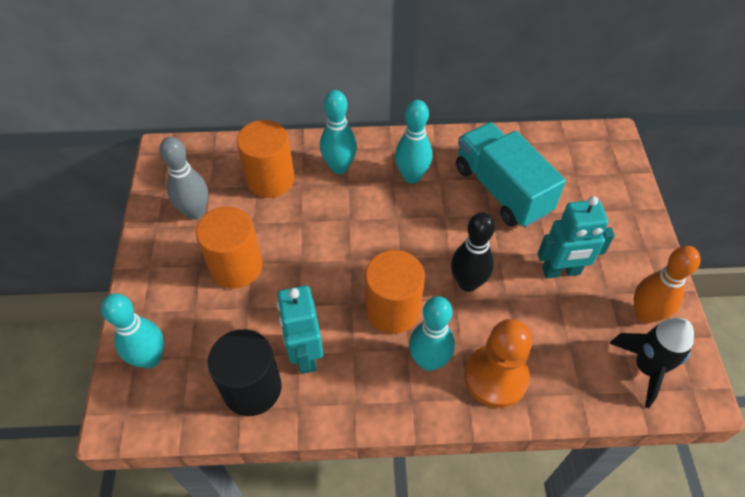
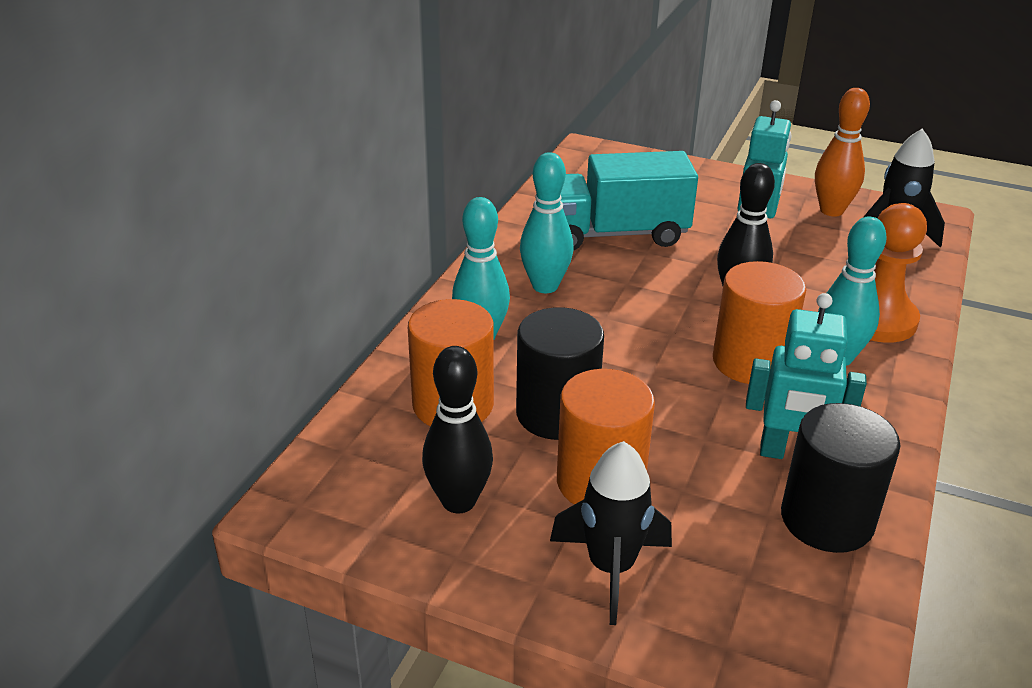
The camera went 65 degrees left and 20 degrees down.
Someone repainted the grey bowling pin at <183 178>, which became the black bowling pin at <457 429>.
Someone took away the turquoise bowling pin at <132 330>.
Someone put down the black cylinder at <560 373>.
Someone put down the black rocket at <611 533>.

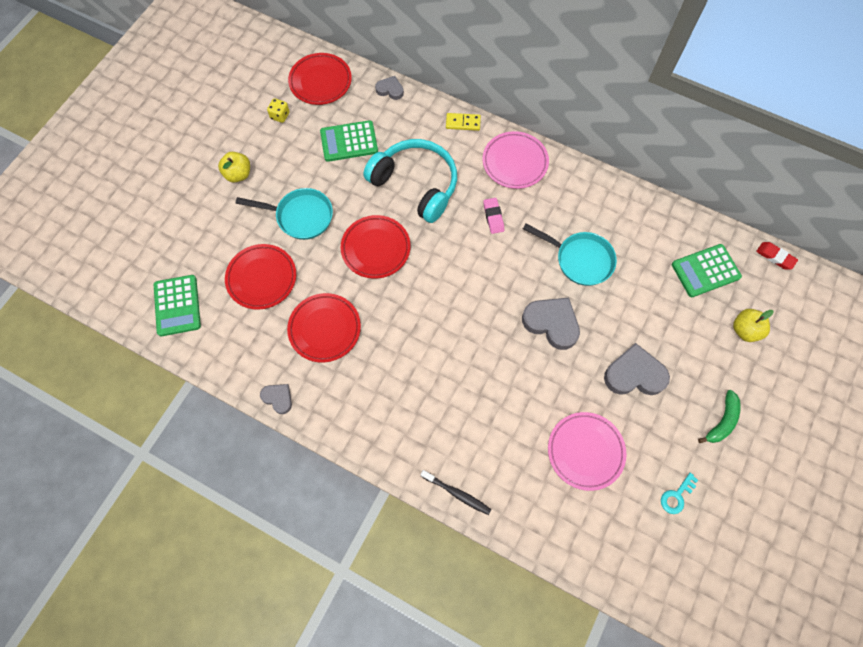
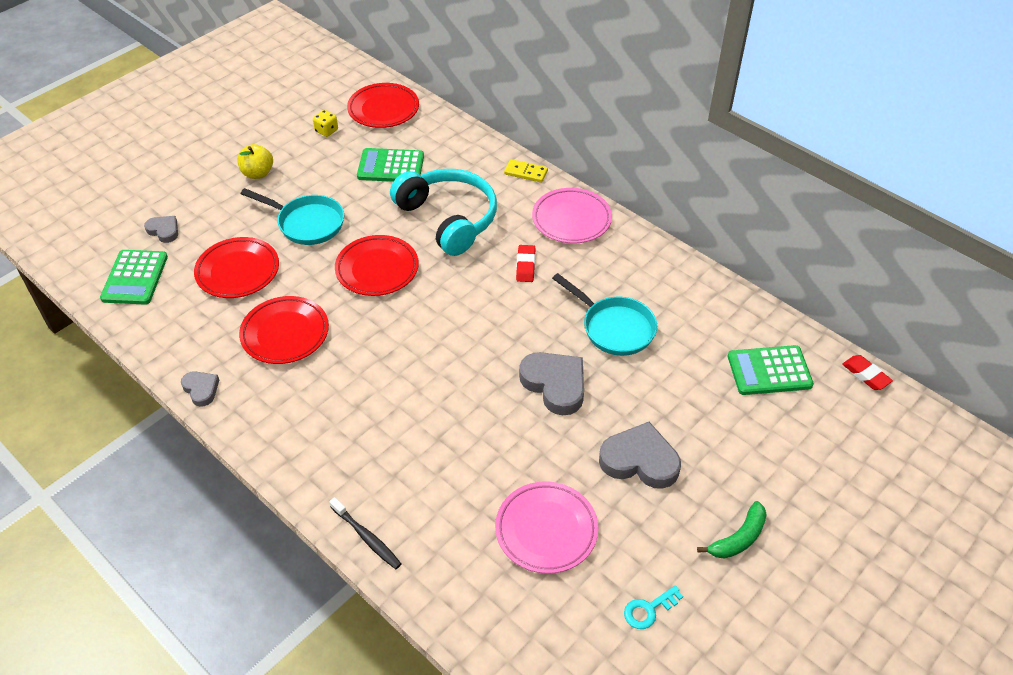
The camera went 15 degrees right and 20 degrees down.
Someone carried the grey heart from <389 88> to <161 229>.
Someone repainted the pink eraser at <493 216>, which became the red eraser at <526 263>.
Someone took away the yellow apple at <753 325>.

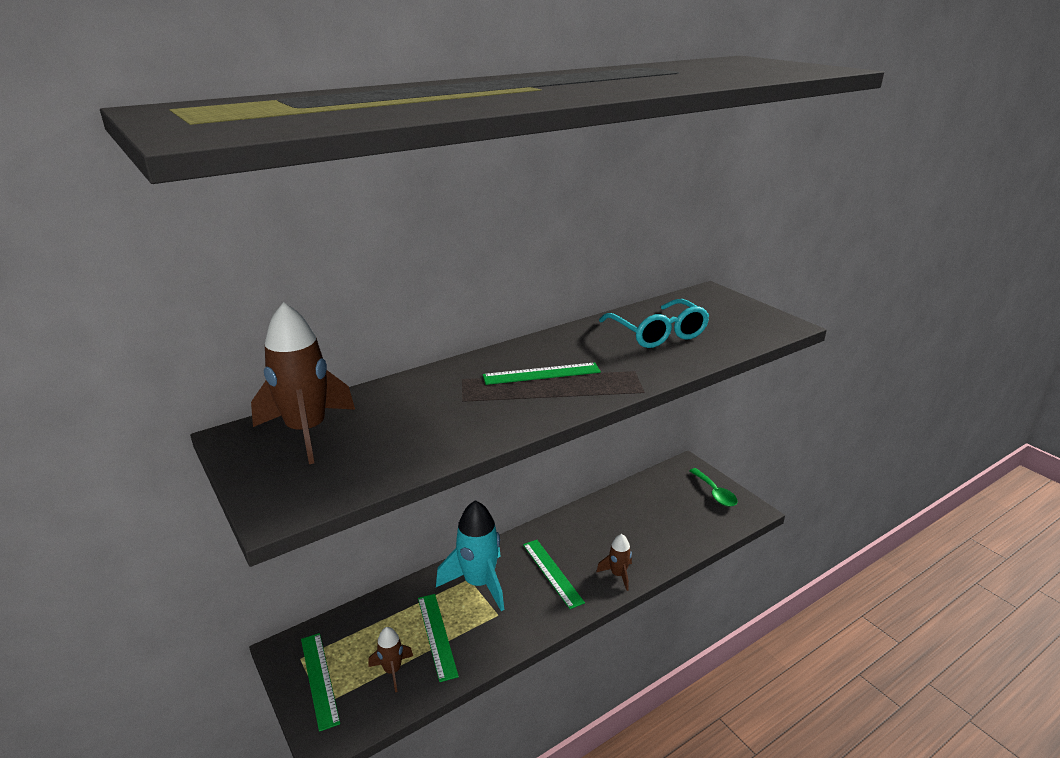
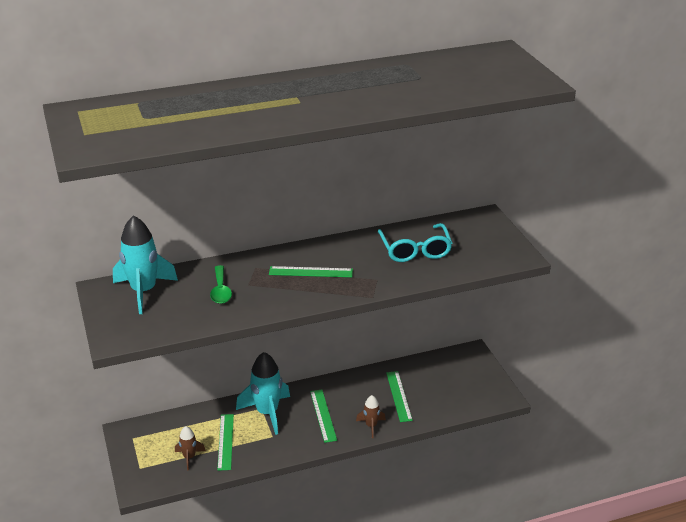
The camera went 15 degrees right and 5 degrees up.
Someone repainted the brown rocket at <303 383>, which became the turquoise rocket at <145 264>.
Someone carried the green spoon from <713 487> to <221 284>.
Someone carried the green ruler from <320 682> to <399 396>.

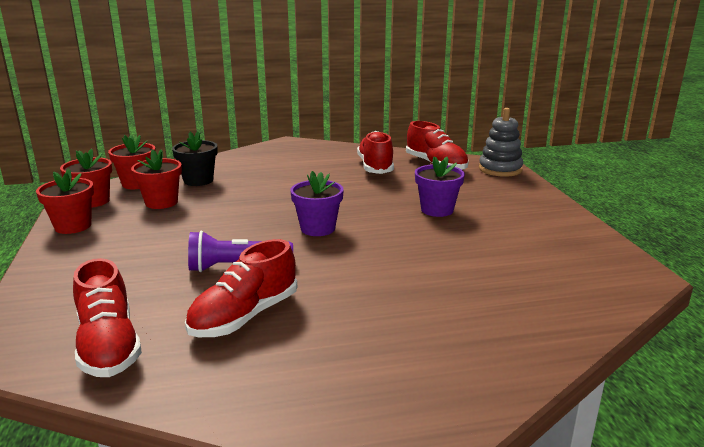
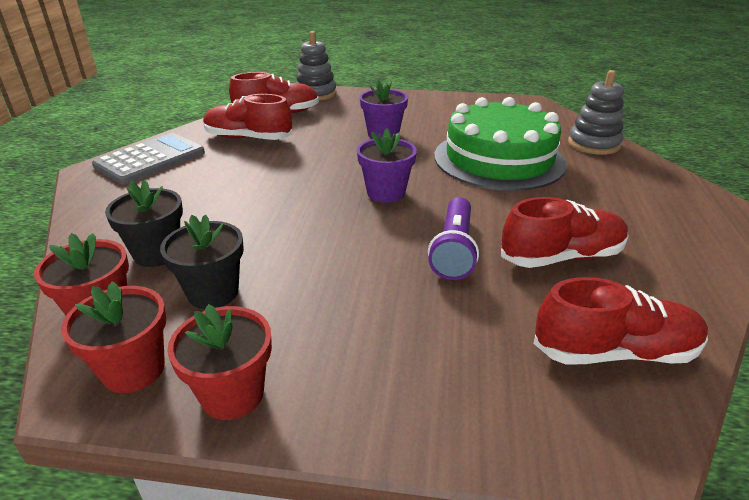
The camera went 70 degrees left and 10 degrees up.
Someone repainted the red flower pot at <156 179>, which became the black flower pot at <202 261>.
Someone rotated the red shoe at <241 288> by 75 degrees counterclockwise.
Someone put down the grey stacking toy at <596 112>.
Someone put down the green cake at <500 144>.
Someone put down the grey calculator at <148 158>.

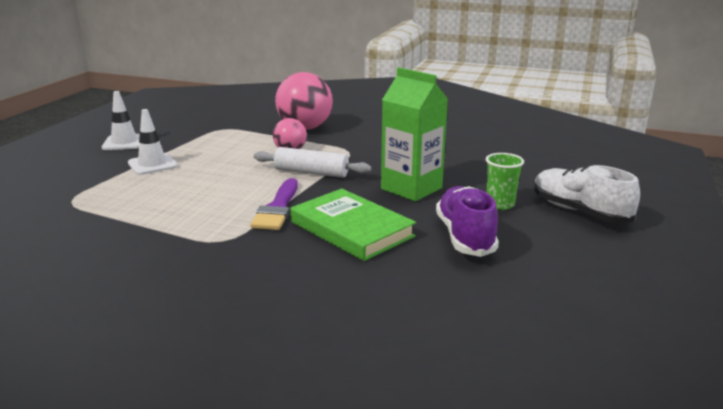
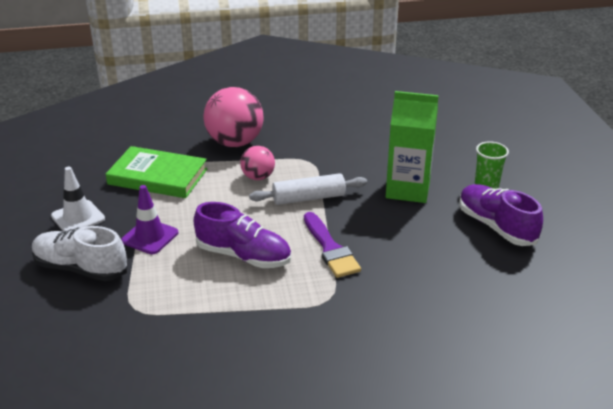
The camera went 30 degrees left and 10 degrees up.
Someone repainted the white traffic cone at <153 142>, which became the purple traffic cone at <149 219>.
Someone carried the white shoe from <587 194> to <80 253>.
Someone carried the green book from <353 225> to <156 172>.
Someone put down the purple shoe at <242 235>.

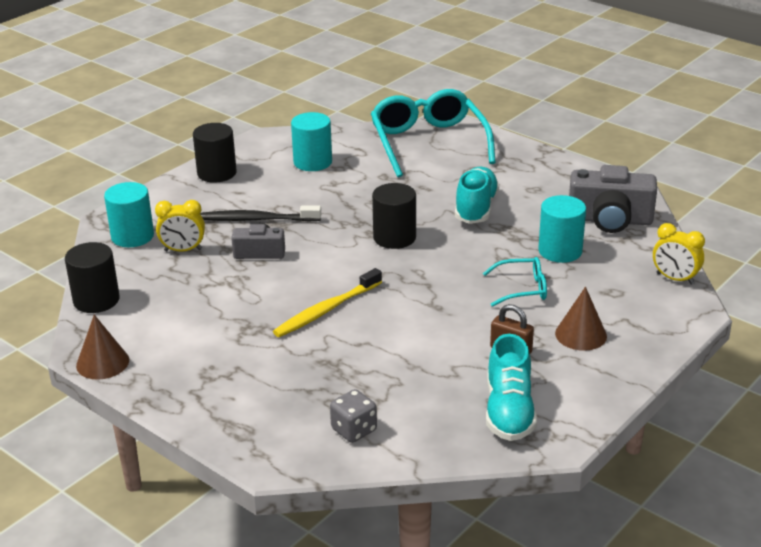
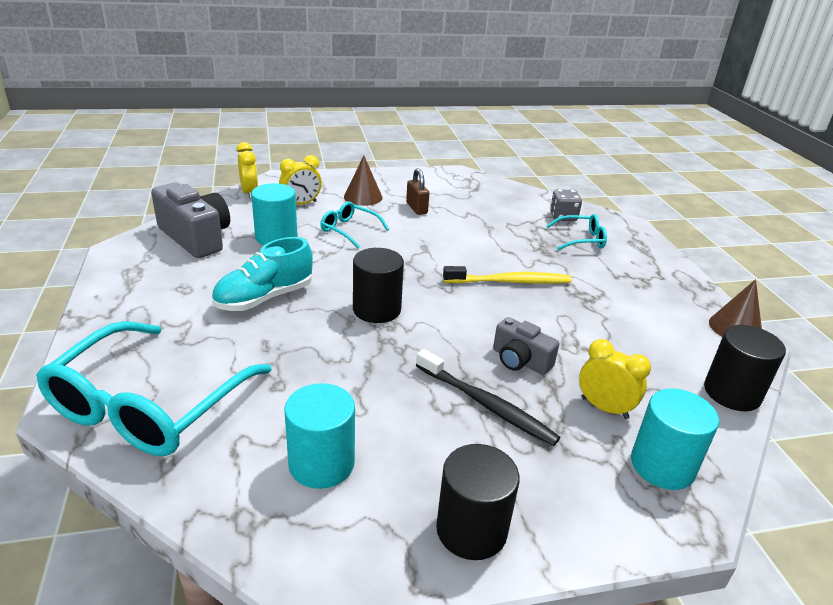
The camera went 145 degrees left and 0 degrees up.
Someone took away the turquoise shoe at <511 387>.
Someone put down the yellow clock at <300 179>.
Someone put down the turquoise glasses at <576 232>.

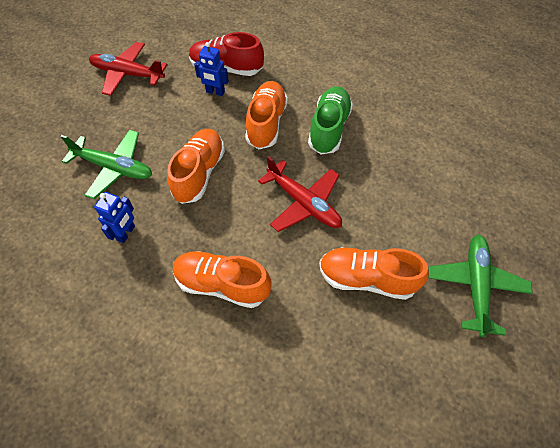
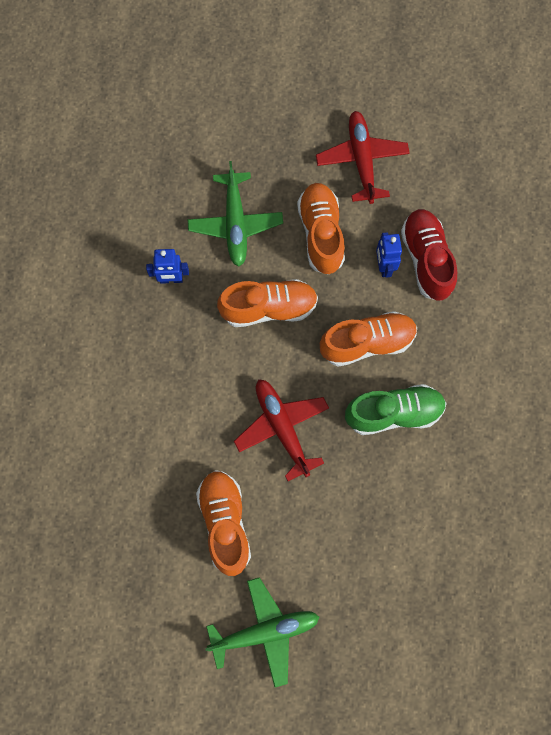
The camera went 65 degrees right and 15 degrees up.
Someone rotated the red plane at <300 194> by 135 degrees clockwise.
Someone carried the orange shoe from <222 279> to <321 229>.

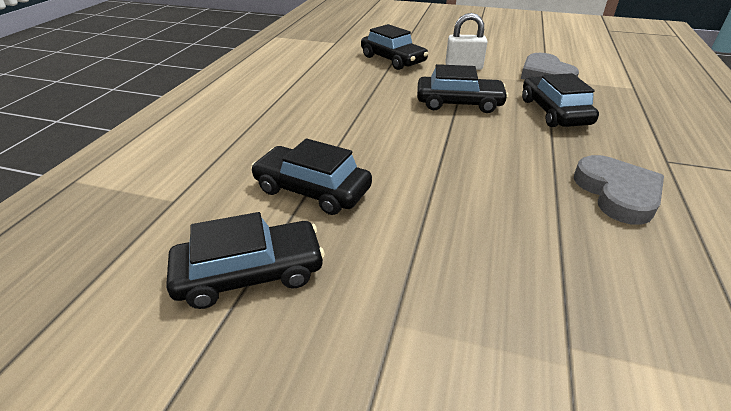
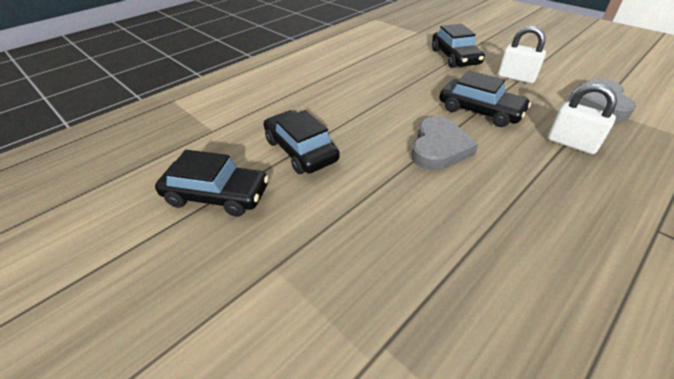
The camera went 30 degrees right and 5 degrees up.
Someone swapped the black car at <560 100> for the white padlock at <582 118>.
Someone carried the grey heart from <618 190> to <444 143>.

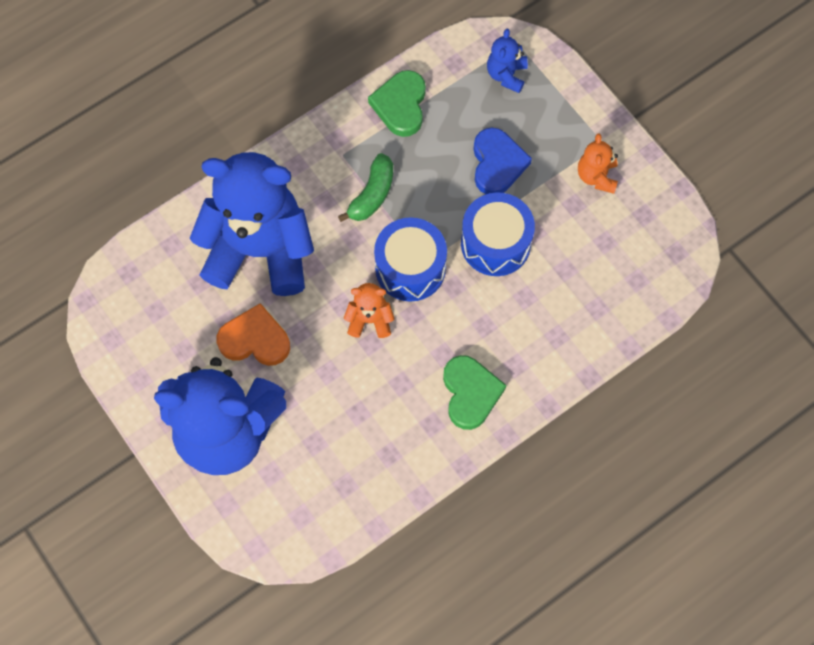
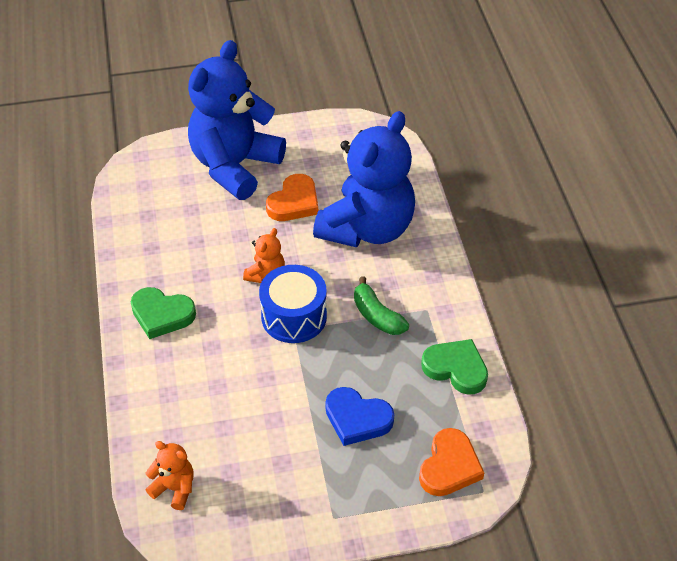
The camera went 115 degrees right and 20 degrees down.
Someone swapped the blue teddy bear at <507 61> for the orange heart at <451 462>.
Someone carried the orange teddy bear from <598 163> to <169 475>.
Someone took away the blue drum at <498 234>.

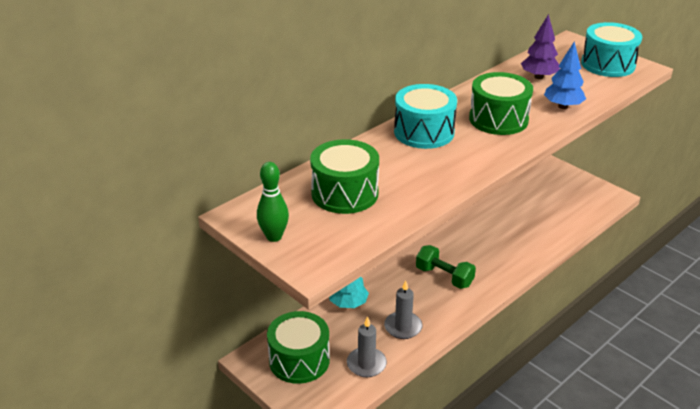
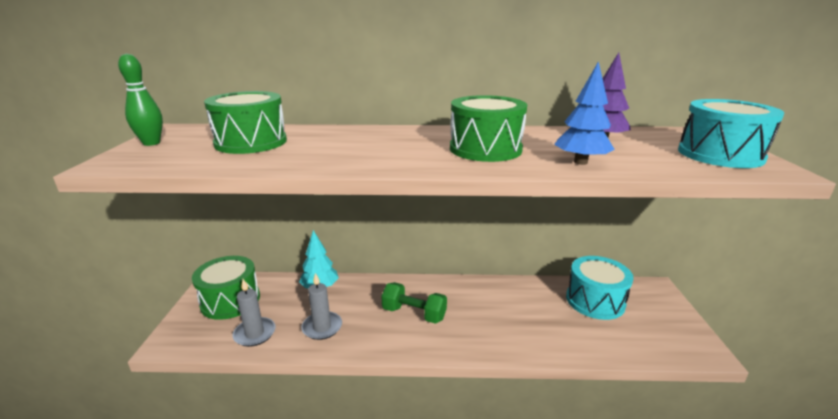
The camera went 45 degrees right and 10 degrees down.
Someone carried the turquoise drum from <425 116> to <599 288>.
Someone rotated the green dumbbell at <446 267> by 60 degrees counterclockwise.

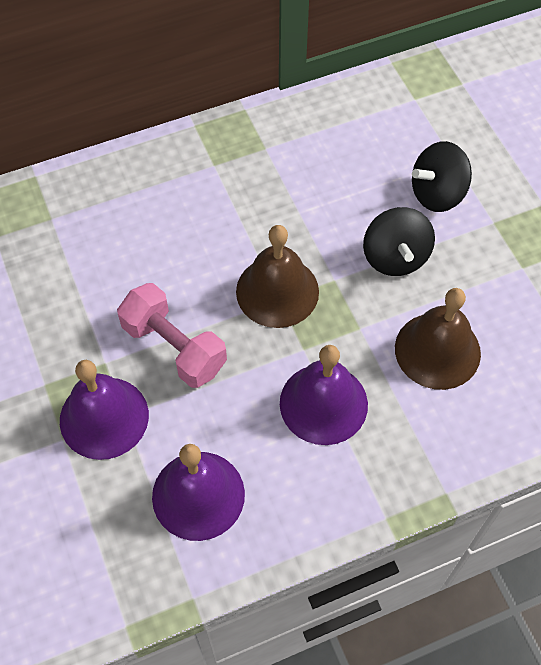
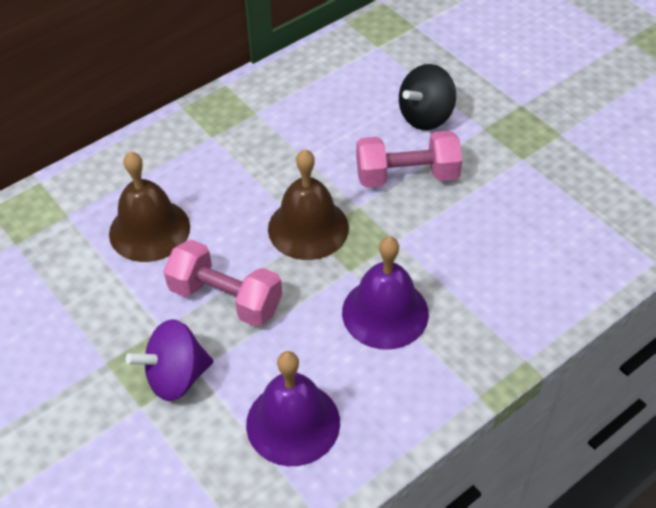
The camera went 15 degrees left and 10 degrees down.
Someone swapped the black spinning top at <399 241> for the pink dumbbell at <409 159>.
Someone carried the brown bell from <438 339> to <149 206>.
Someone swapped the purple bell at <104 410> for the purple spinning top at <169 360>.

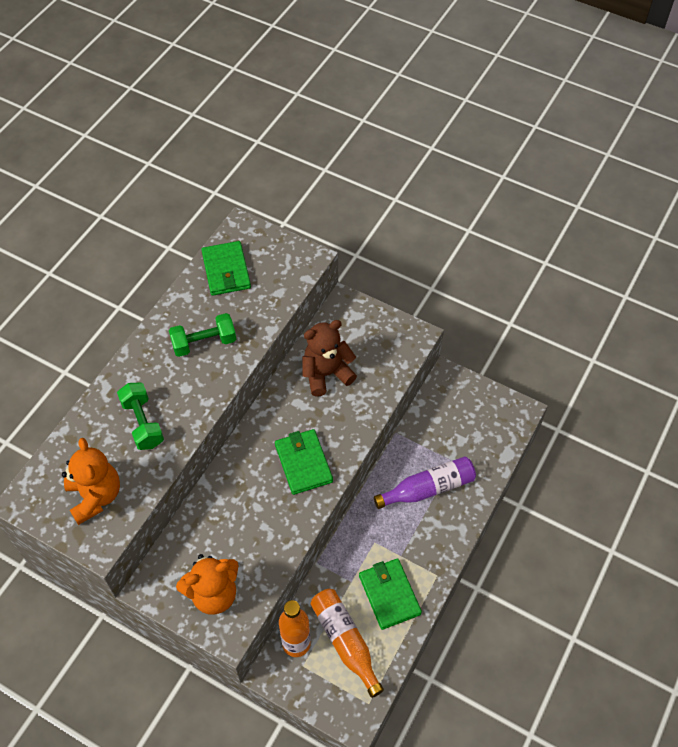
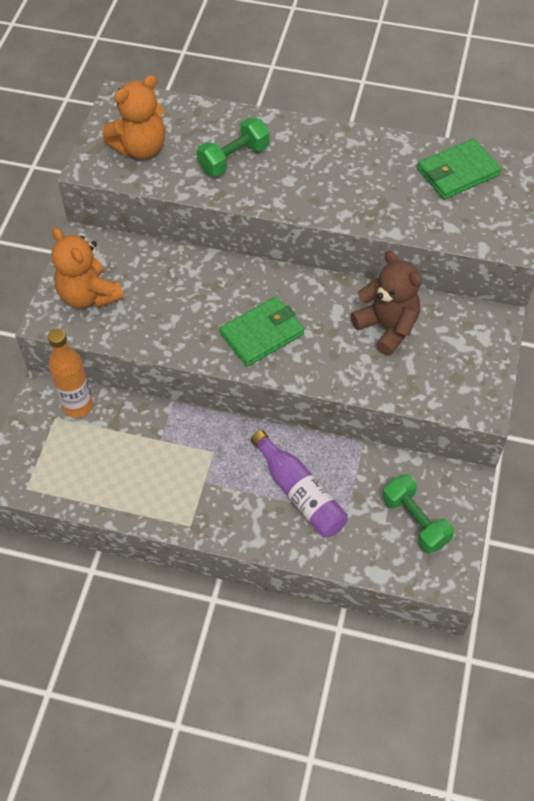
The camera went 75 degrees right and 0 degrees up.
Someone carried the green dumbbell from <202 335> to <418 514>.
Someone took away the green wallet at <390 594>.
Someone took away the orange bottle at <347 643>.

